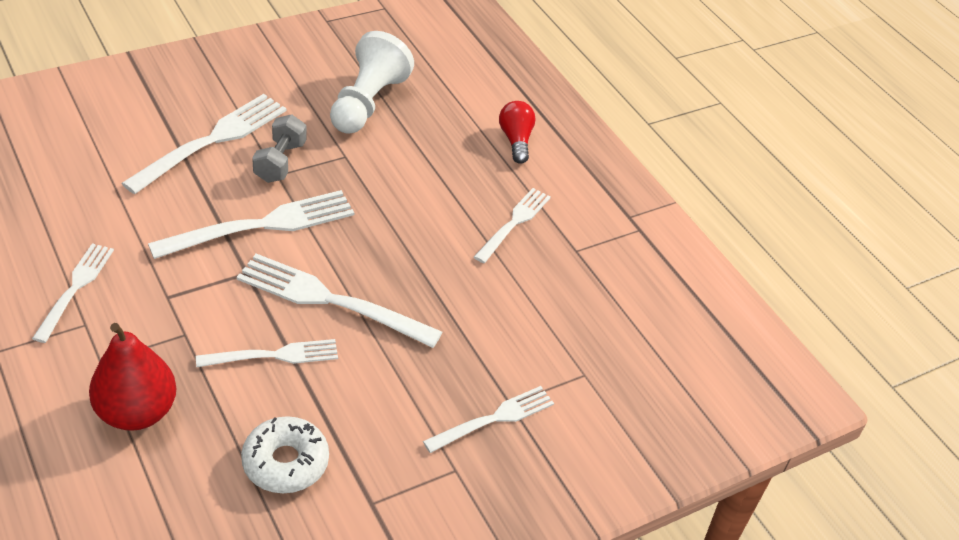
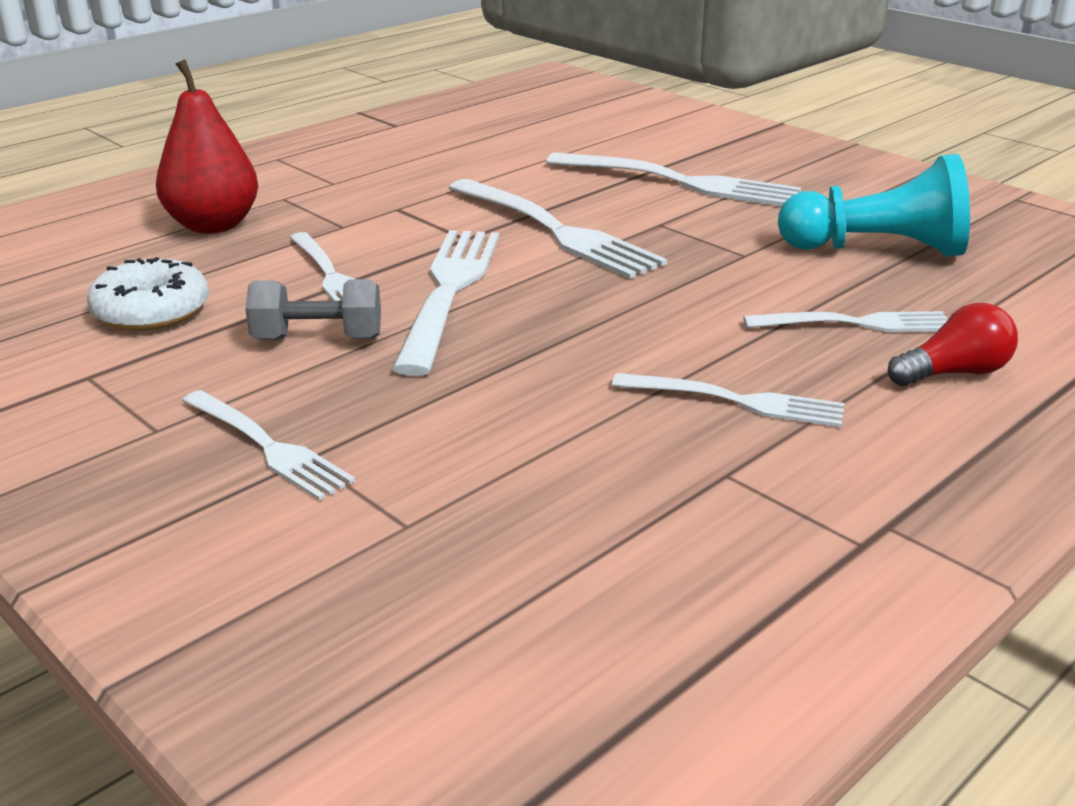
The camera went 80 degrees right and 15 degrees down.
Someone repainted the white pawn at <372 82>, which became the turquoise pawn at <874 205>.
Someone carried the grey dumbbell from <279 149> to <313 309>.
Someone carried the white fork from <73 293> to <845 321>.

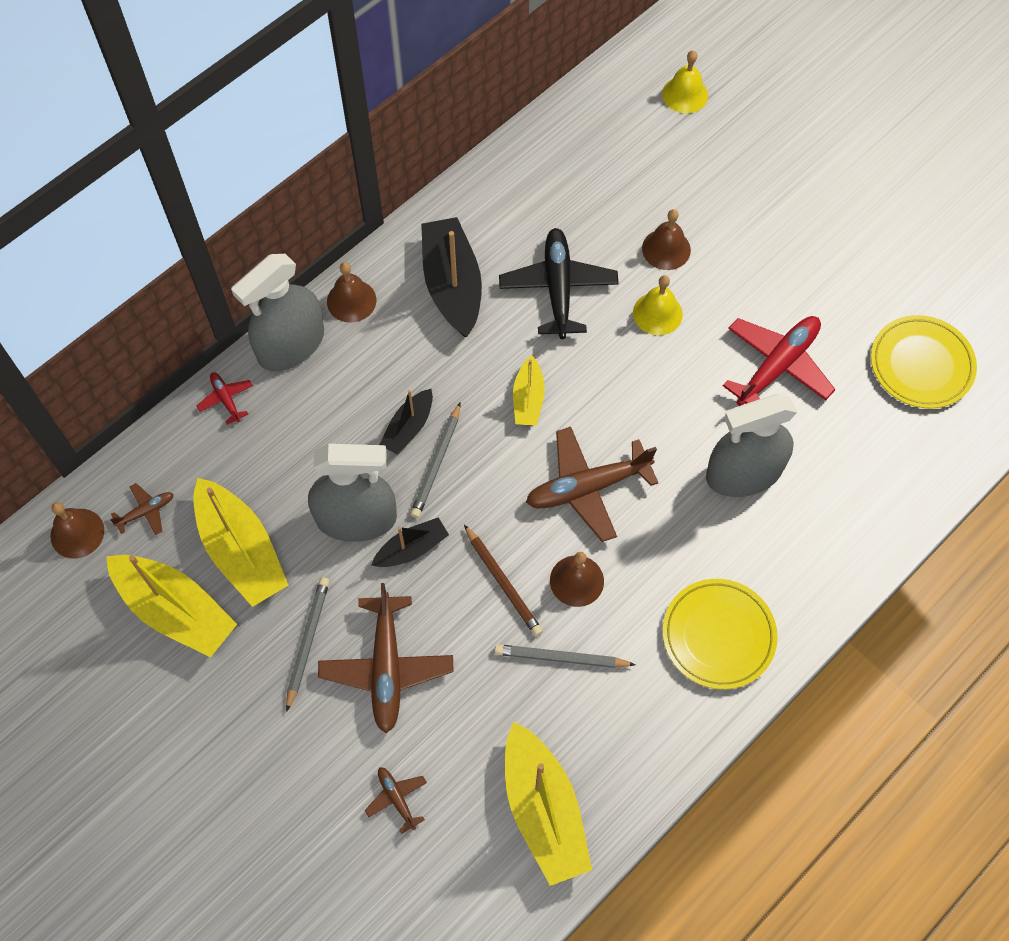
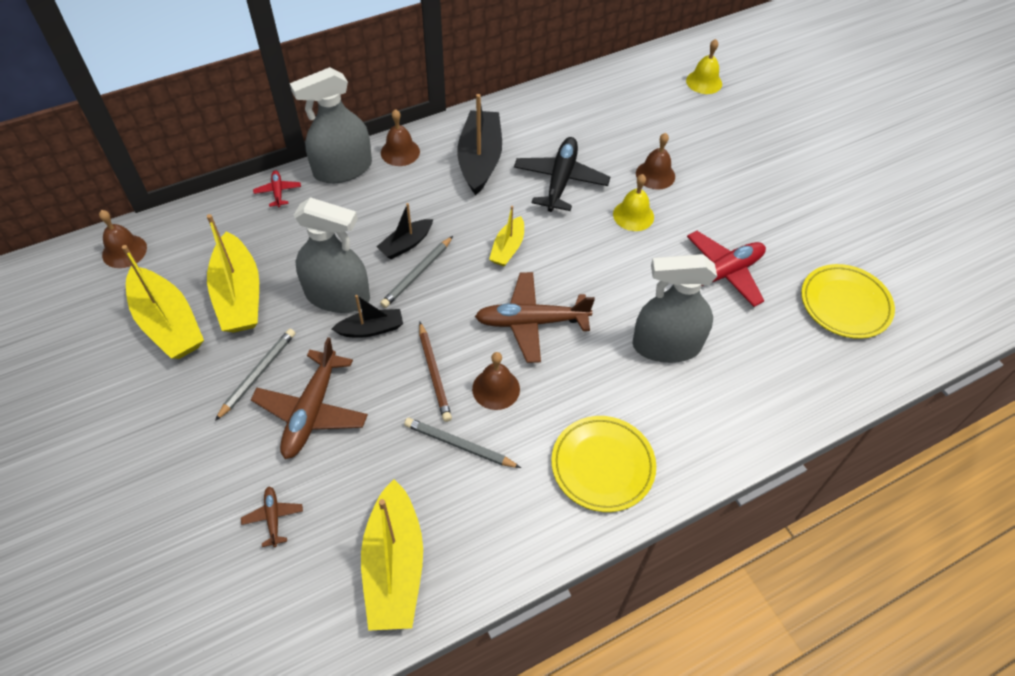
The camera went 15 degrees right and 10 degrees down.
Someone took away the brown plane at <141 509>.

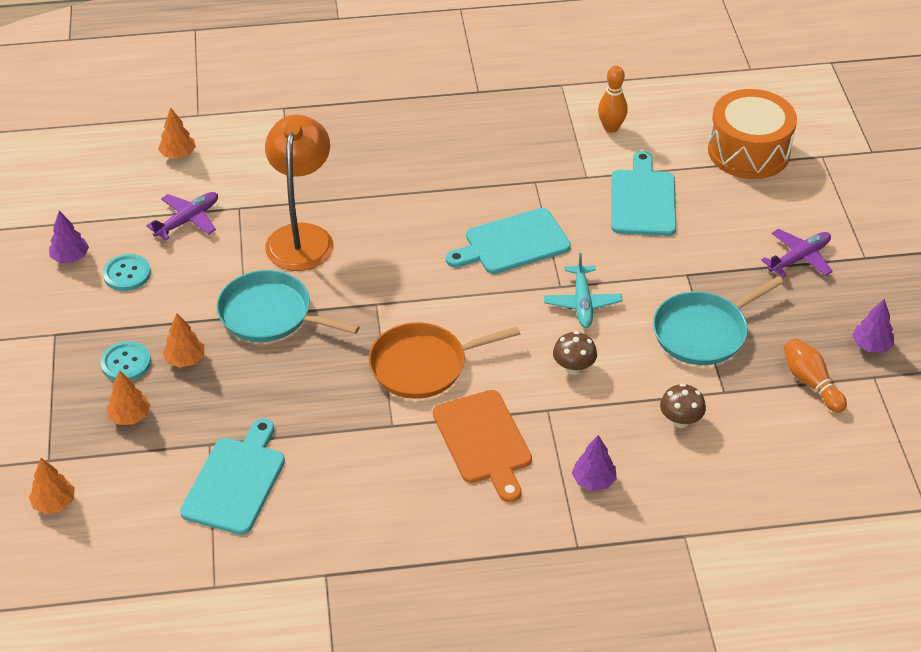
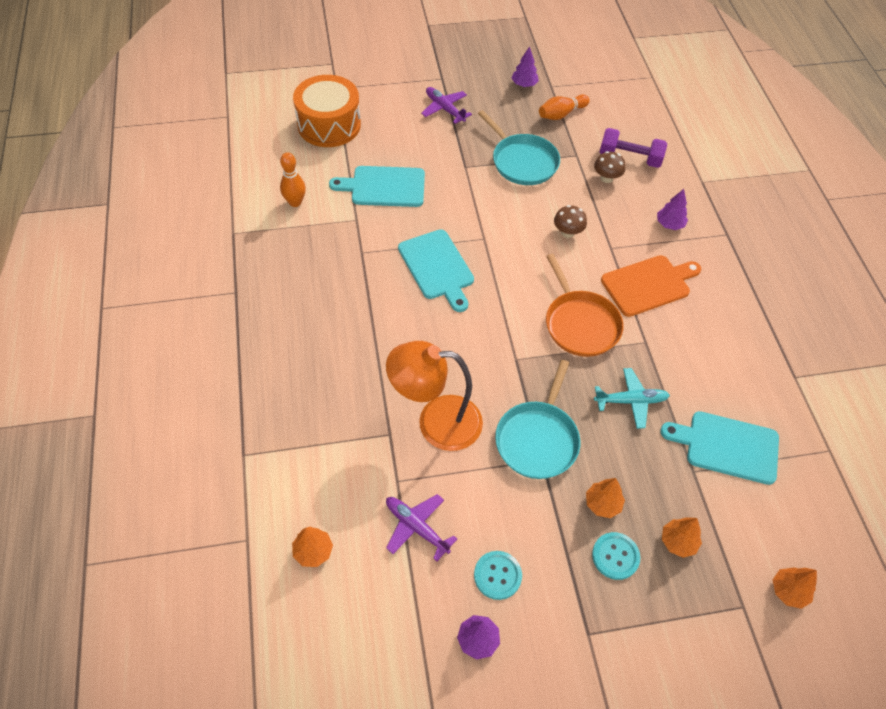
The camera went 95 degrees left and 10 degrees up.
Someone carried the turquoise plane from <583 290> to <632 398>.
Someone put down the purple dumbbell at <633 148>.

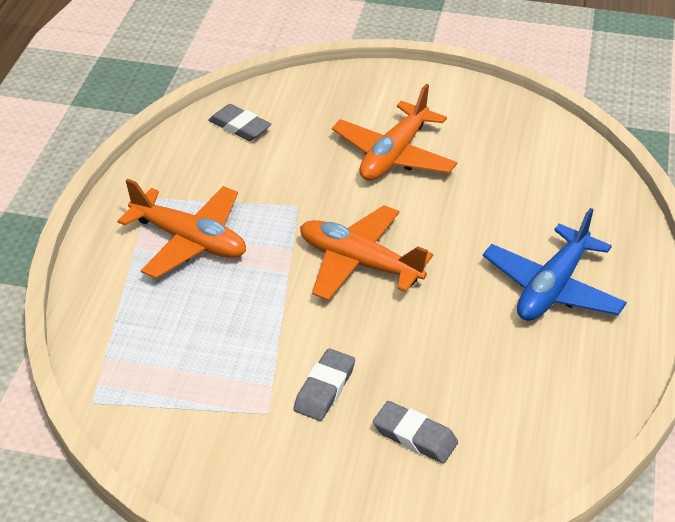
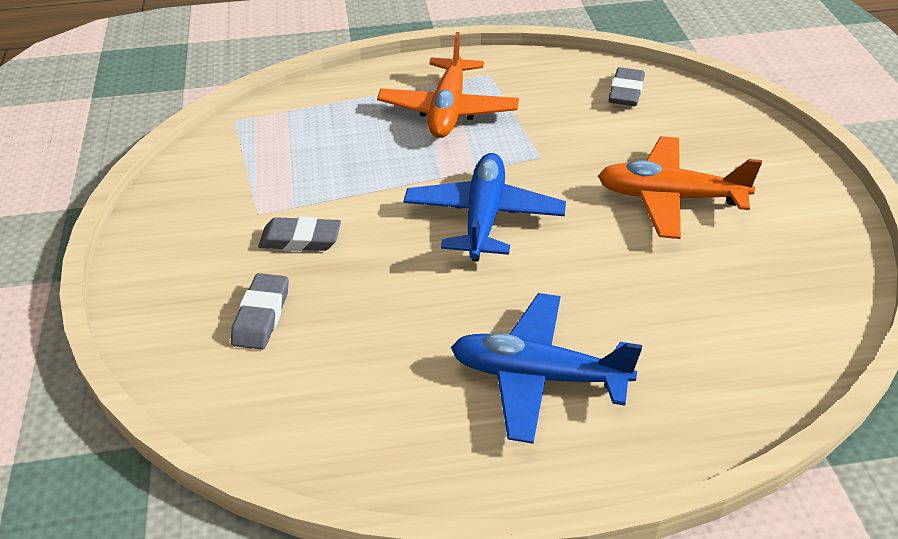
The camera went 70 degrees right and 0 degrees up.
Someone repainted the orange plane at <366 253>, which became the blue plane at <484 207>.

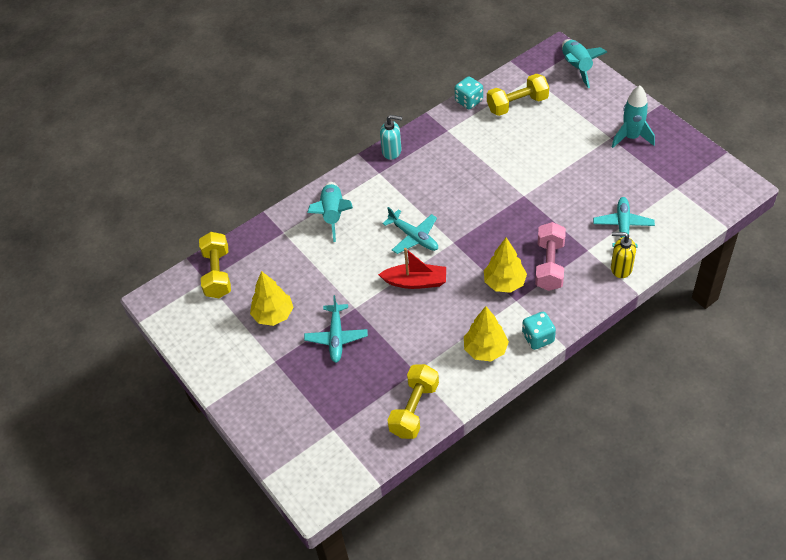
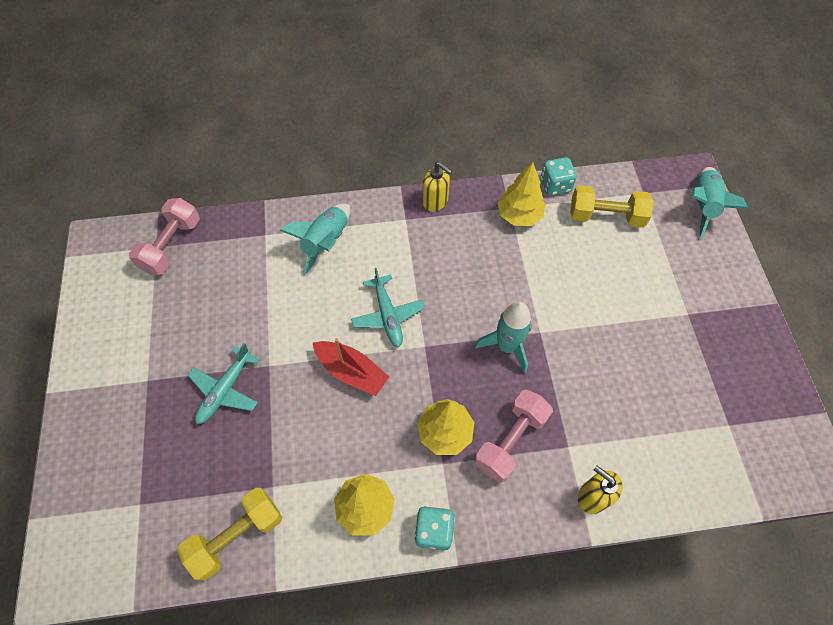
The camera went 25 degrees right and 10 degrees up.
Someone carried the turquoise rocket from <633 117> to <503 337>.
Someone repainted the turquoise soap dispenser at <391 137>, which became the yellow soap dispenser at <437 187>.
Someone took away the turquoise plane at <624 222>.
Someone repainted the yellow dumbbell at <215 265>, which became the pink dumbbell at <164 236>.
Someone carried the yellow tree from <272 298> to <521 194>.

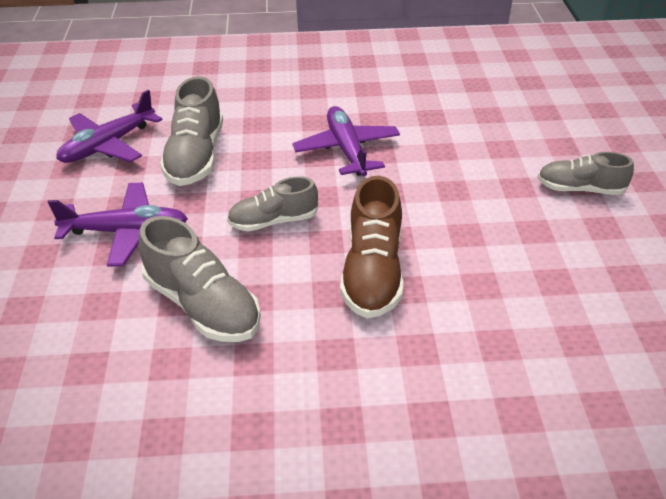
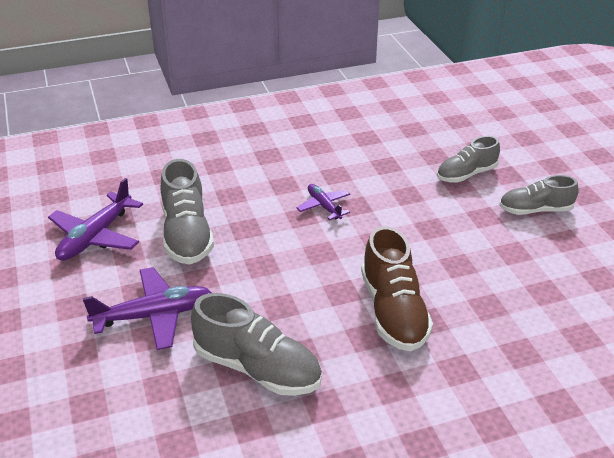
The camera went 15 degrees left and 5 degrees down.
Someone scaled the purple plane at <346 141> by 0.58.
Someone carried the grey shoe from <272 203> to <468 159>.

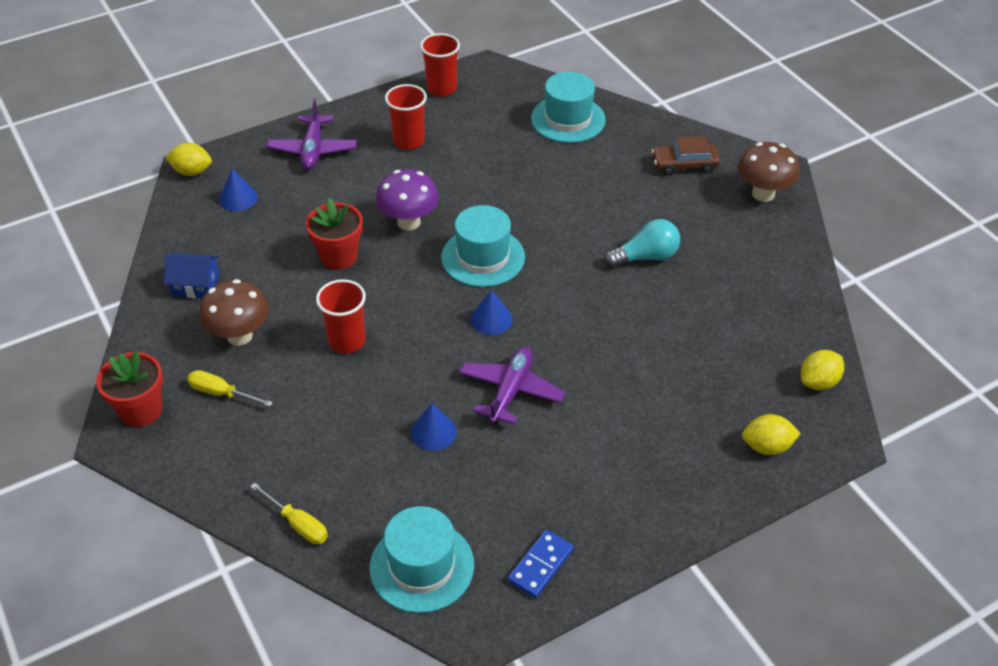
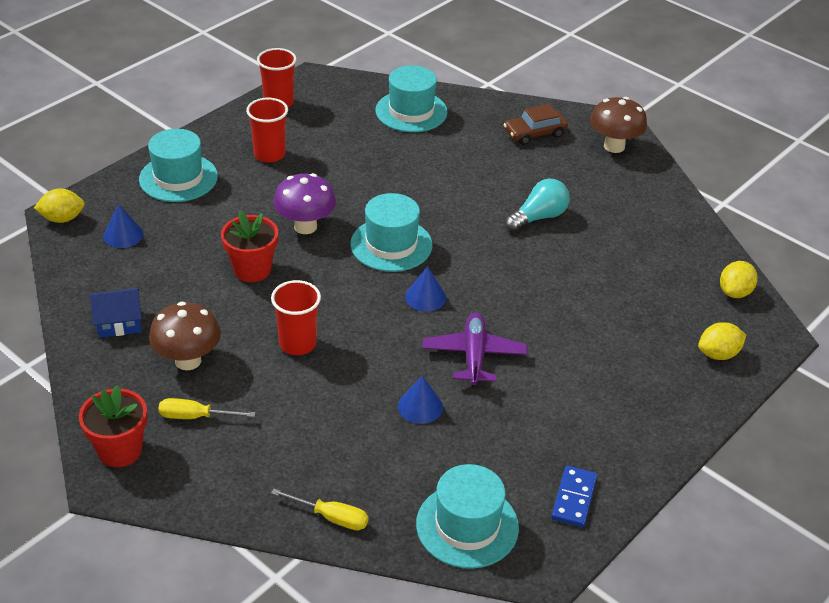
The camera went 20 degrees left and 5 degrees down.
Someone swapped the purple plane at <312 134> for the turquoise hat at <178 165>.

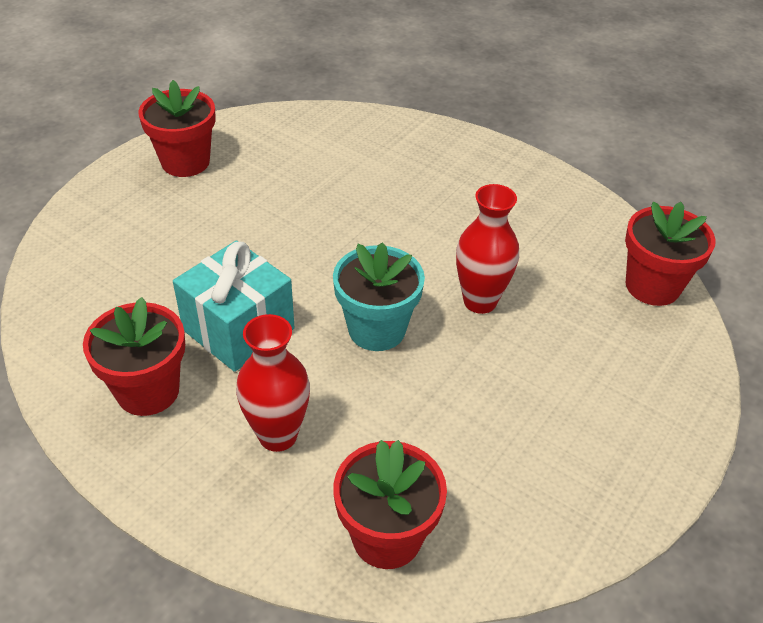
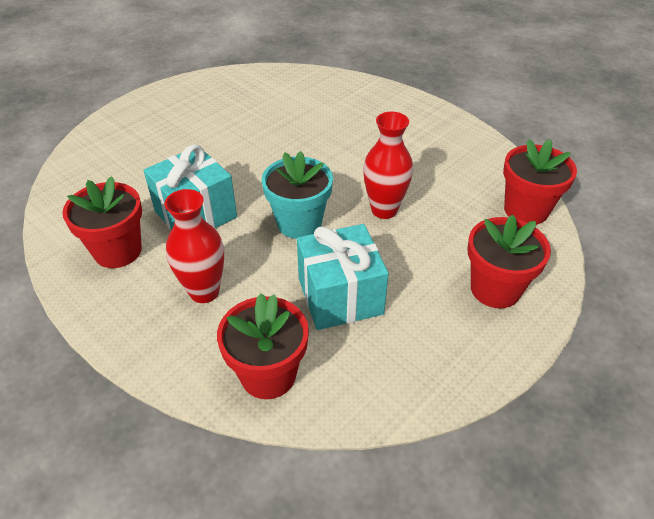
The camera went 10 degrees right and 0 degrees up.
Someone carried the red flower pot from <177 128> to <509 261>.
Someone put down the turquoise gift at <343 277>.

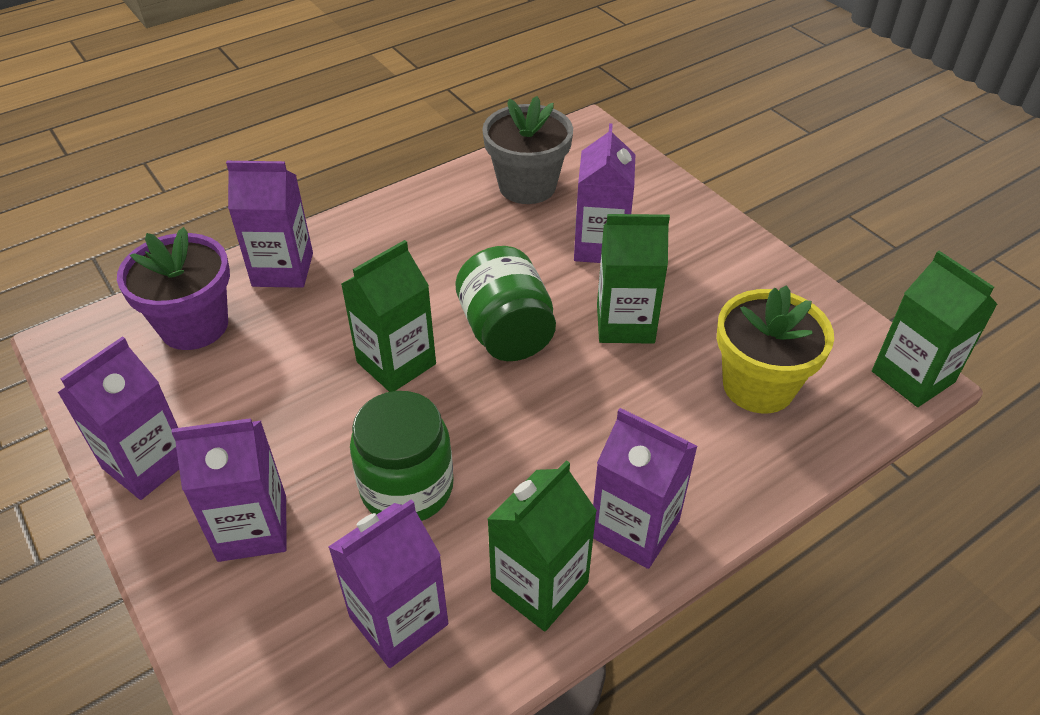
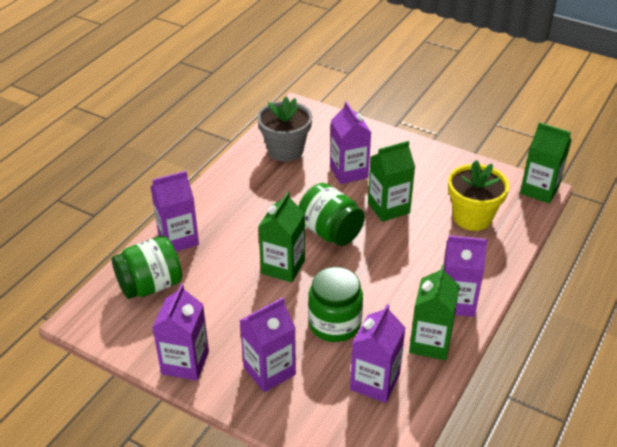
The camera went 25 degrees left and 5 degrees down.
Someone swapped the purple flower pot at <173 288> for the green jar at <147 267>.

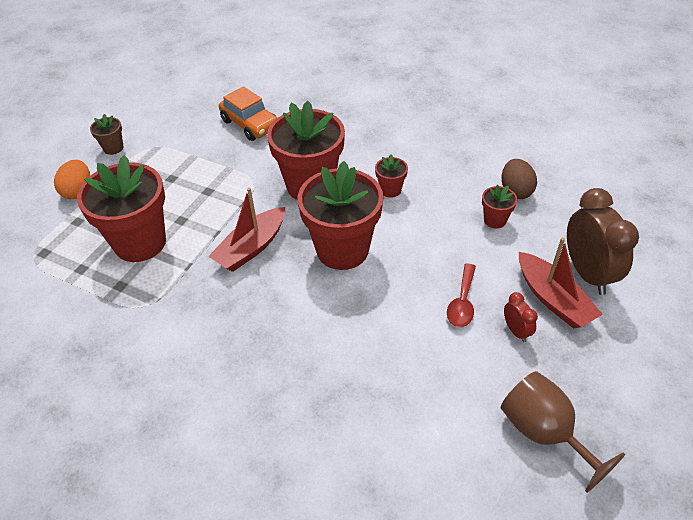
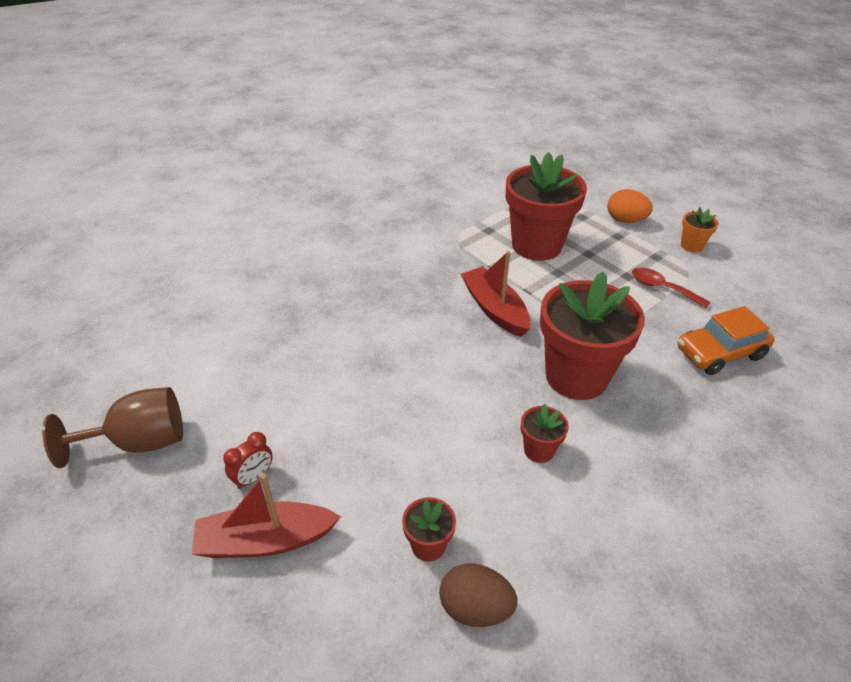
The camera went 110 degrees right and 5 degrees down.
Someone repainted the brown flower pot at <107 134>, which became the orange flower pot at <700 230>.
Someone took away the red flower pot at <340 215>.
Someone took away the brown clock at <603 241>.
Someone carried the red spoon from <461 295> to <671 287>.
Someone rotated the red clock at <521 317> by 45 degrees counterclockwise.

